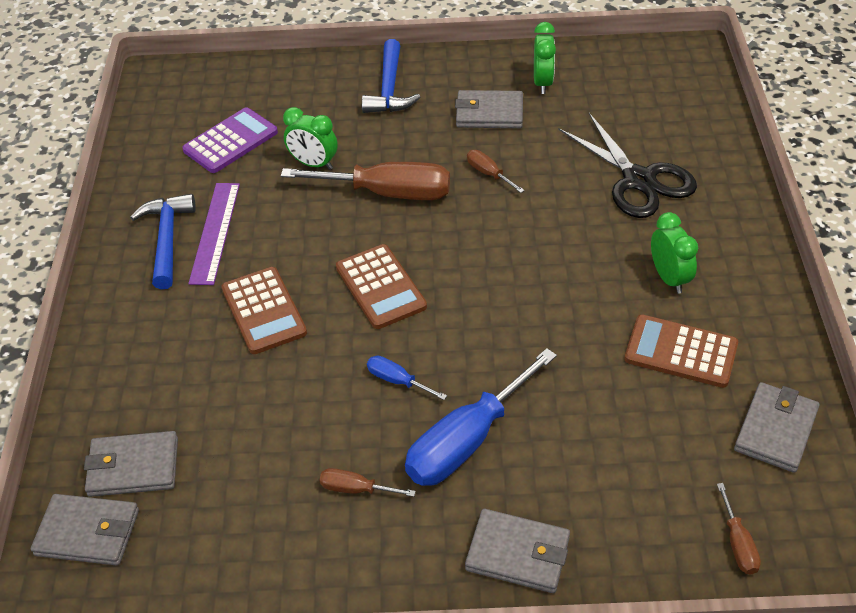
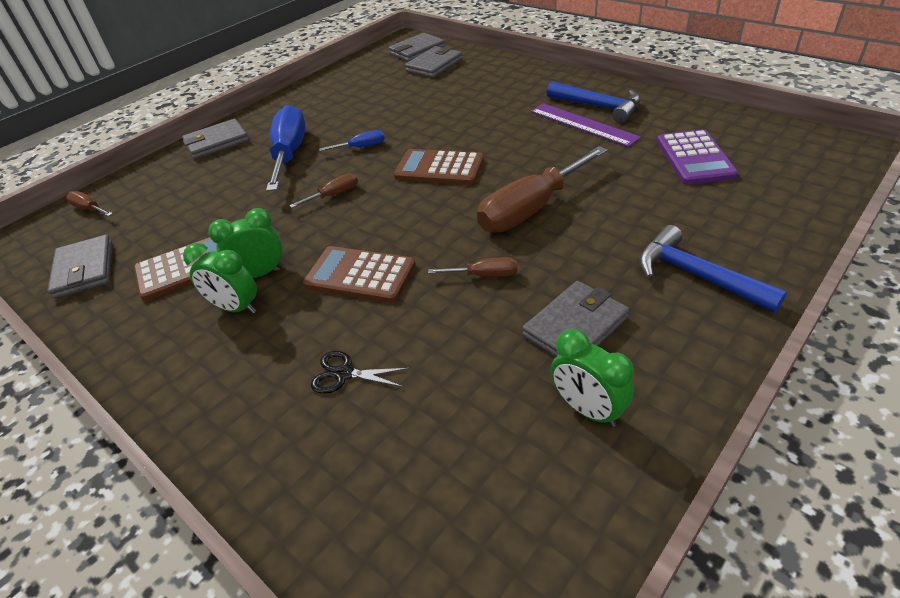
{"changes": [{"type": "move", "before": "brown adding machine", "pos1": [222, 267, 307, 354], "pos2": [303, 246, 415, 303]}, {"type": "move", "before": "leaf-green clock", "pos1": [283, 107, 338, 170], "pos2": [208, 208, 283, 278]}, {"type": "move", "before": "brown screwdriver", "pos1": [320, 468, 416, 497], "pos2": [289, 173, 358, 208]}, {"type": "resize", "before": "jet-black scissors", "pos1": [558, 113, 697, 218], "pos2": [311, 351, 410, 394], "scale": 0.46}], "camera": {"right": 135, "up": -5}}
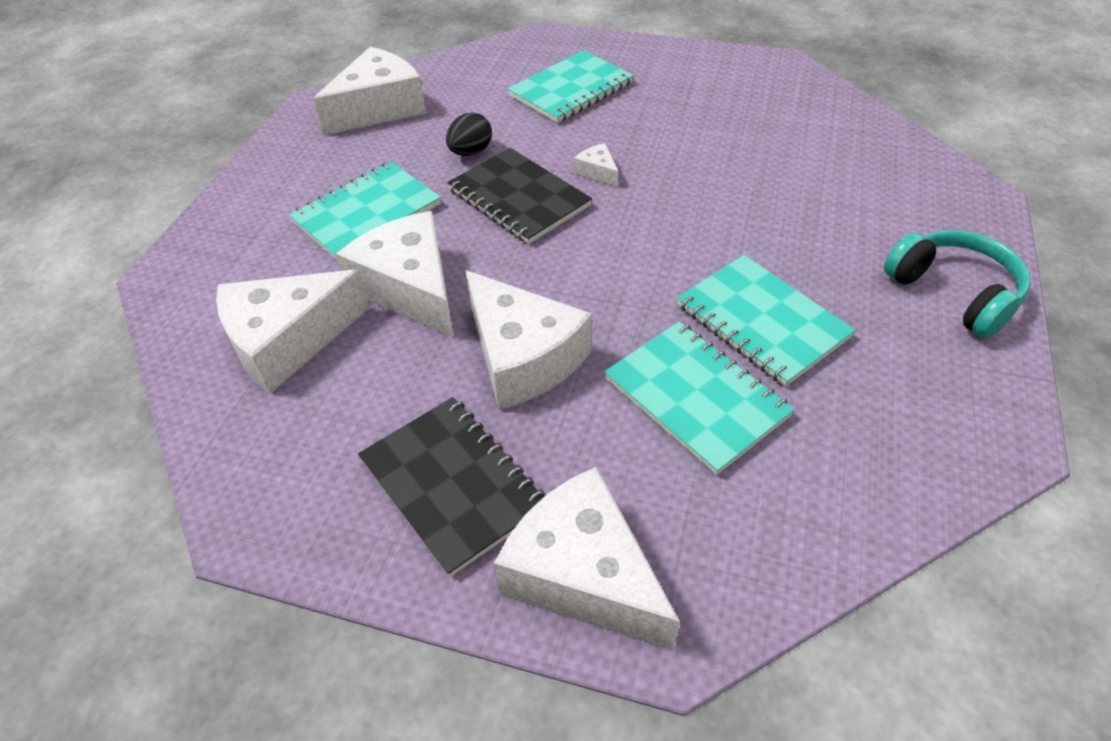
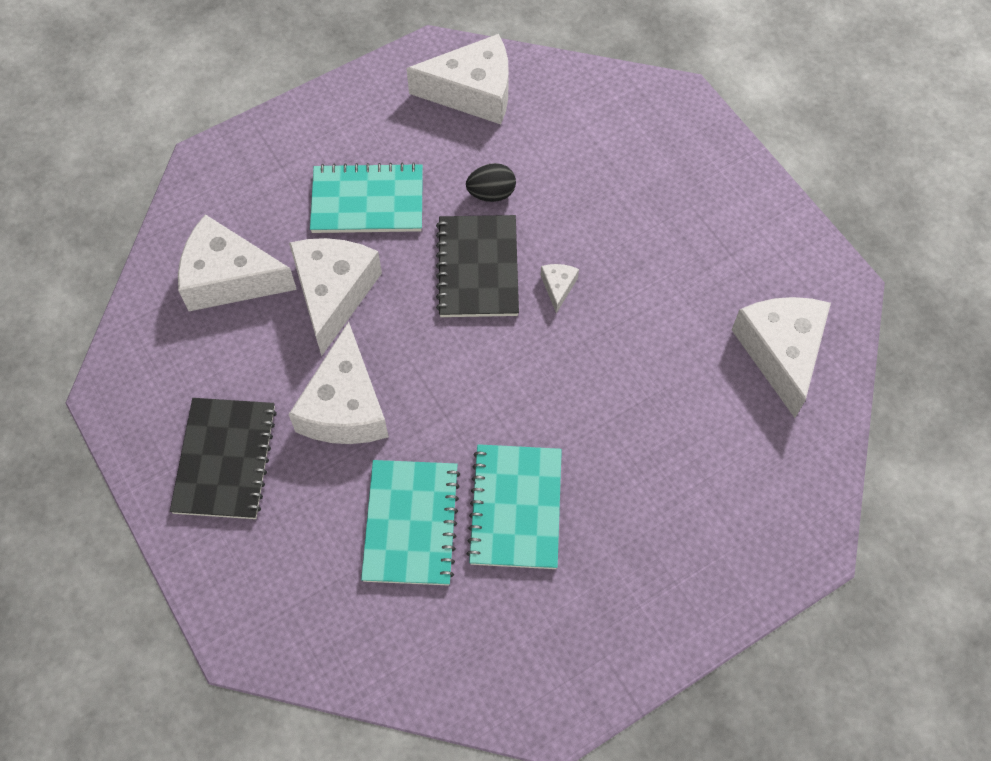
{"changes": [{"type": "delete", "before": "turquoise notebook", "pos1": [507, 50, 634, 123]}, {"type": "delete", "before": "turquoise headset", "pos1": [884, 230, 1031, 339]}, {"type": "move", "before": "pure white cheese wedge", "pos1": [494, 467, 680, 651], "pos2": [732, 297, 831, 418]}], "camera": {"right": 40, "up": 15}}
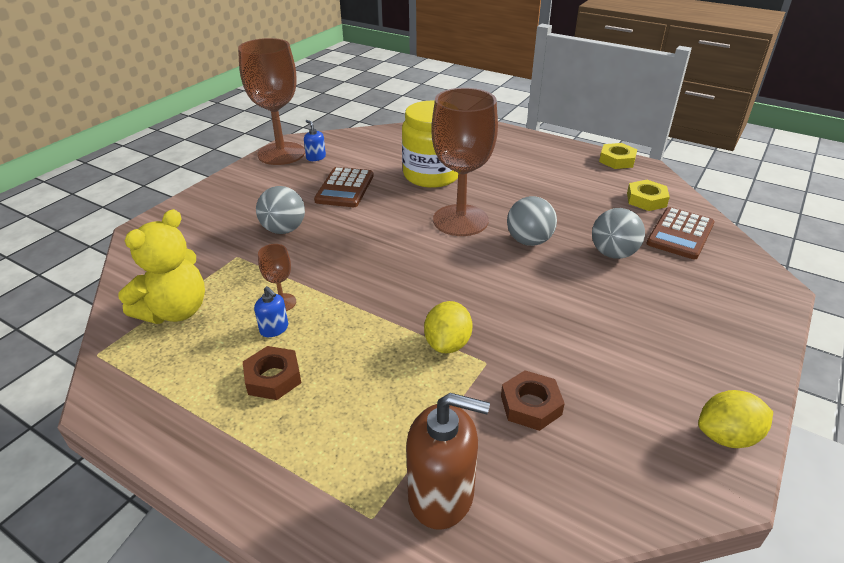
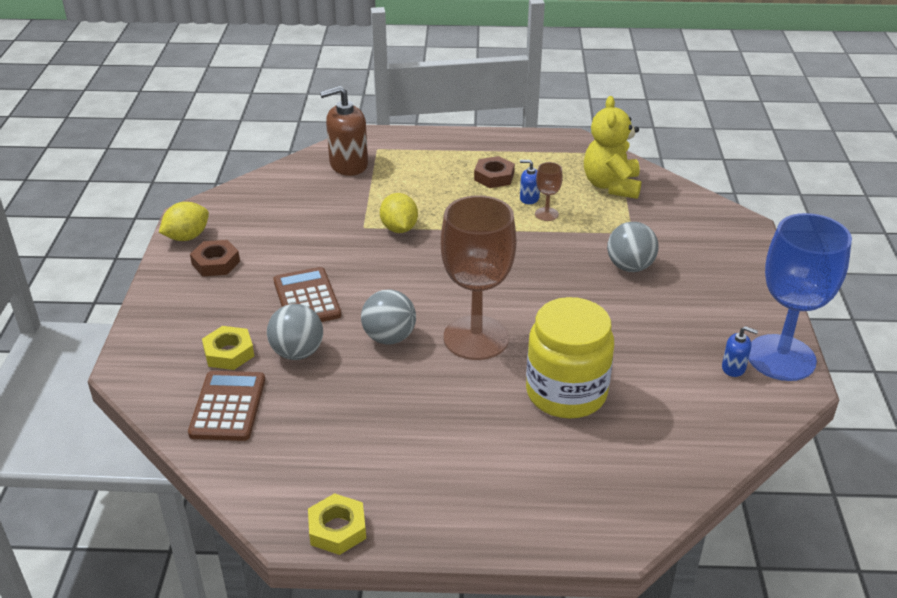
{"changes": [{"type": "move", "before": "brown adding machine", "pos1": [314, 167, 374, 207], "pos2": [273, 267, 341, 322]}, {"type": "move", "before": "brown hex nut", "pos1": [501, 370, 565, 431], "pos2": [190, 240, 240, 276]}, {"type": "move", "before": "golden hex nut", "pos1": [627, 180, 670, 211], "pos2": [202, 326, 254, 370]}, {"type": "recolor", "before": "brown chalice", "after": "blue chalice", "pos1": [238, 38, 305, 165], "pos2": [748, 213, 852, 381]}], "camera": {"right": 150, "up": 0}}
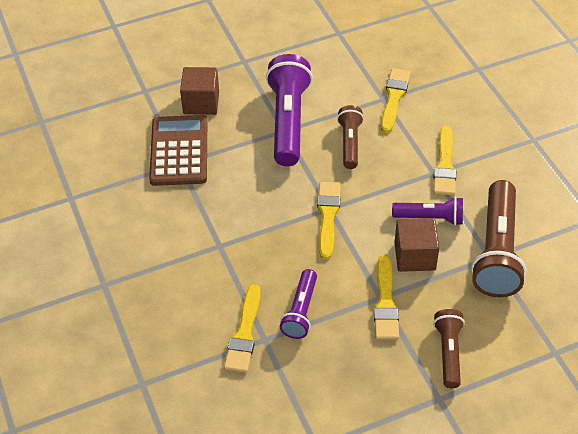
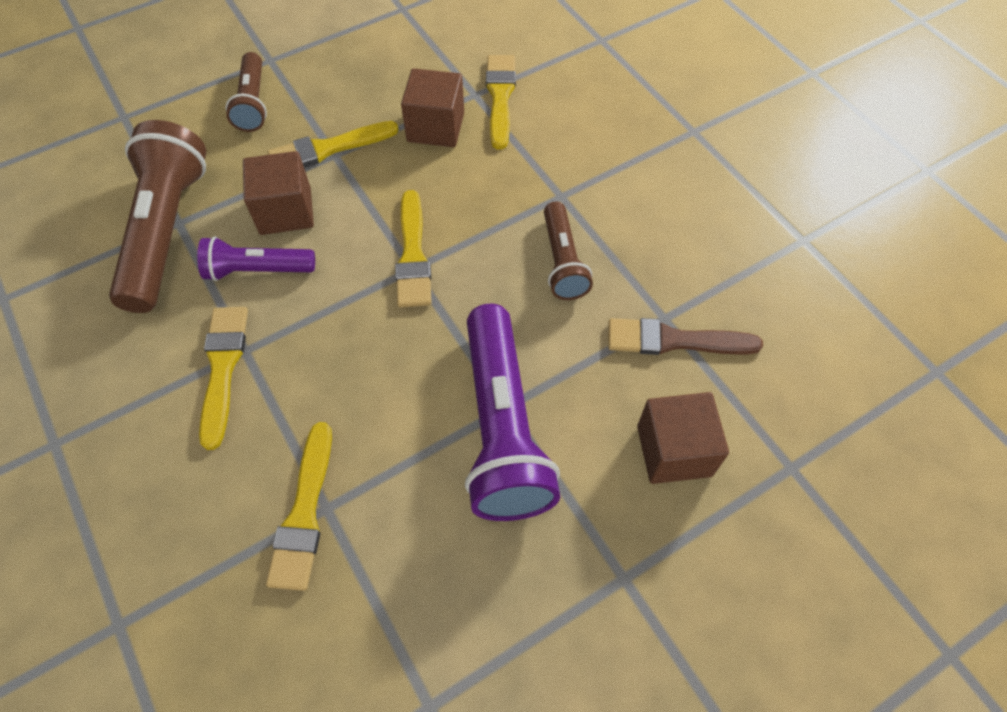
{"changes": [{"type": "move", "before": "brown pocket torch", "pos1": [337, 105, 364, 169], "pos2": [544, 202, 593, 300]}, {"type": "replace", "before": "brown adding machine", "after": "brown paintbrush", "pos1": [149, 115, 207, 186], "pos2": [608, 318, 763, 355]}, {"type": "replace", "before": "royal purple pocket torch", "after": "brown block", "pos1": [280, 269, 317, 339], "pos2": [401, 68, 464, 147]}, {"type": "rotate", "before": "golden paintbrush", "pos1": [374, 255, 399, 340], "pos2": [268, 121, 399, 168], "turn": -105}], "camera": {"right": 170, "up": 10}}
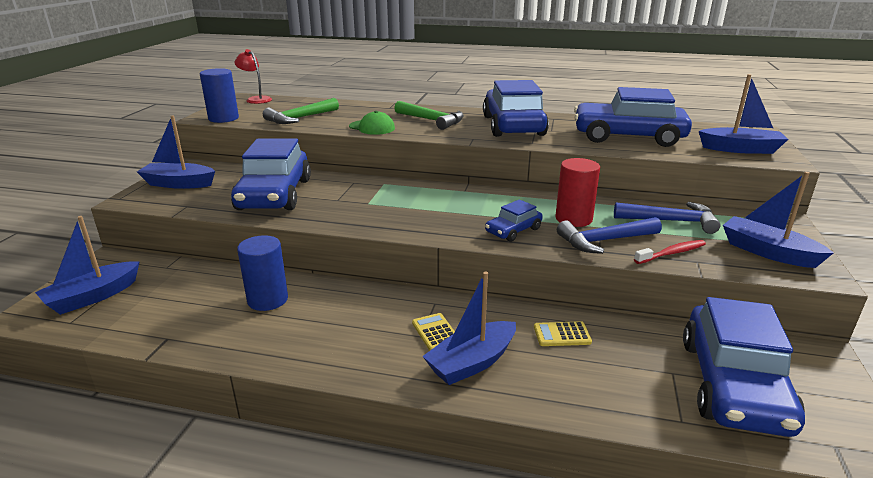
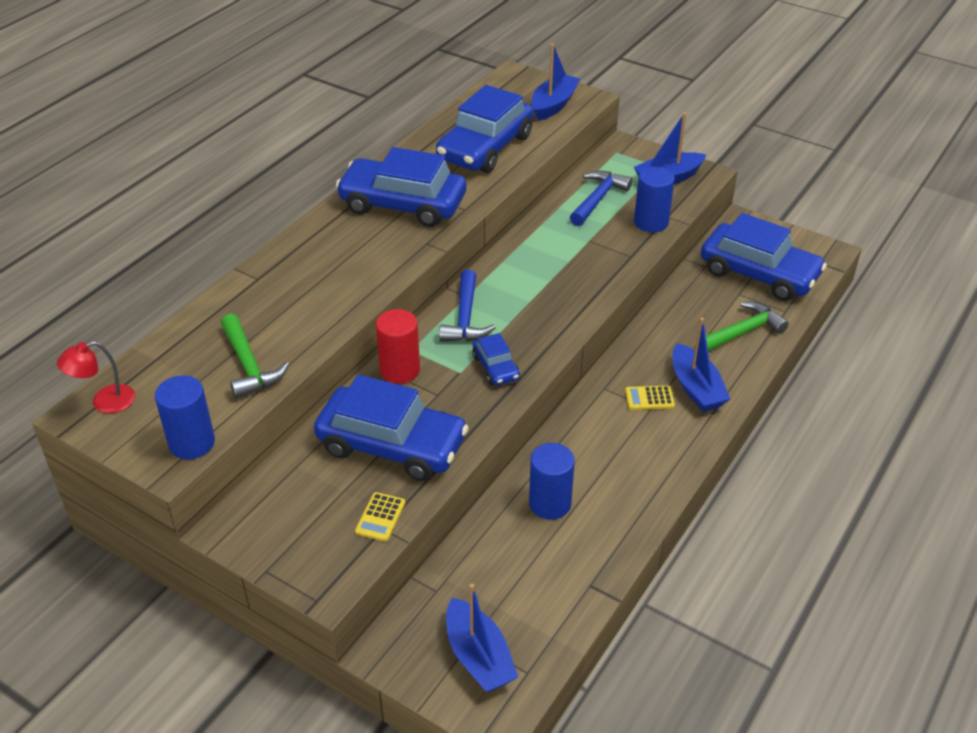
{"changes": [{"type": "delete", "before": "blue toy boat", "pos1": [137, 115, 215, 189]}, {"type": "delete", "before": "leaf-green baseball cap", "pos1": [349, 111, 395, 135]}, {"type": "move", "before": "leaf-green hammer", "pos1": [394, 101, 464, 130], "pos2": [706, 302, 789, 352]}, {"type": "move", "before": "blue toy car", "pos1": [485, 200, 543, 242], "pos2": [472, 333, 520, 386]}, {"type": "move", "before": "golden adding machine", "pos1": [534, 321, 592, 346], "pos2": [355, 492, 405, 542]}, {"type": "move", "before": "crimson cylinder shape", "pos1": [555, 158, 600, 227], "pos2": [376, 309, 420, 384]}, {"type": "move", "before": "blue hammer", "pos1": [557, 217, 662, 254], "pos2": [439, 270, 496, 342]}, {"type": "replace", "before": "crimson tooth brush", "after": "blue cylinder shape", "pos1": [634, 240, 706, 264], "pos2": [634, 167, 675, 232]}], "camera": {"right": -70, "up": 15}}
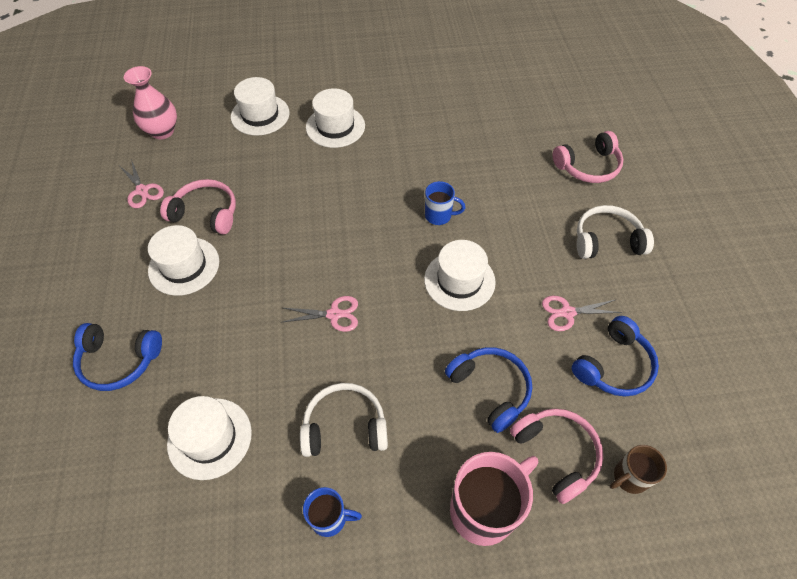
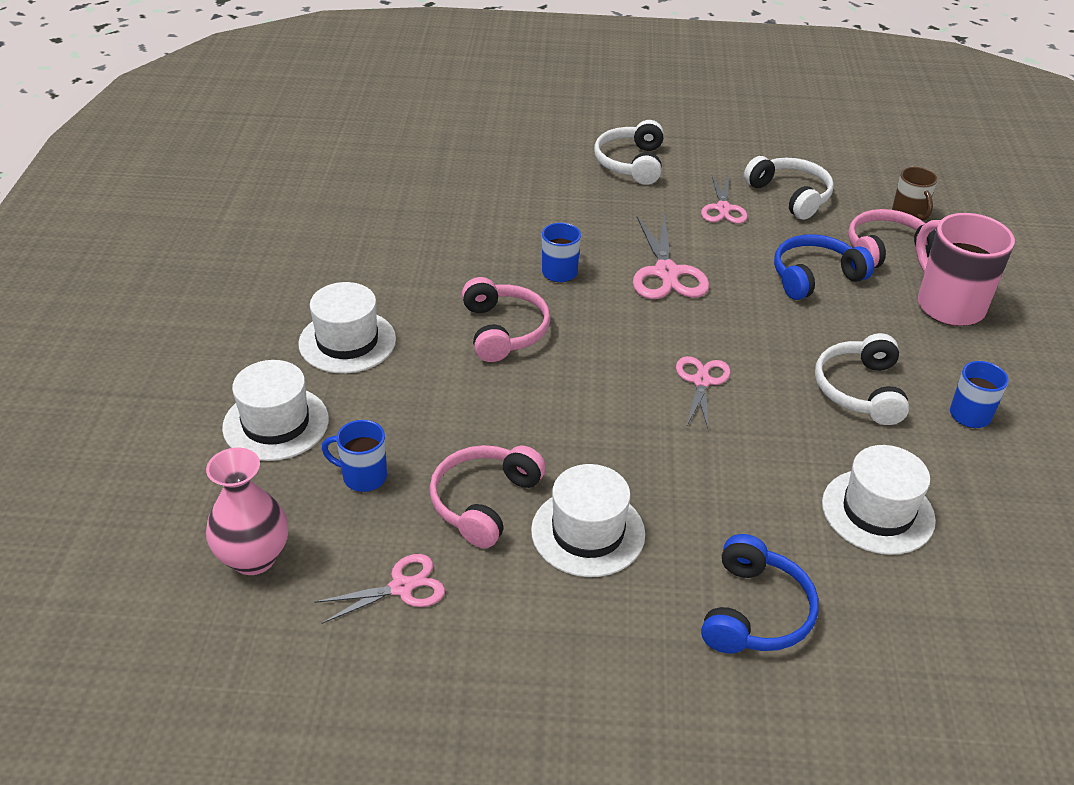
{"changes": [{"type": "insert", "after": "blue mug", "pos2": [322, 420, 387, 492]}, {"type": "move", "before": "rosy headset", "pos1": [553, 131, 623, 183], "pos2": [462, 277, 550, 362]}, {"type": "replace", "before": "pure white tall hat", "after": "rosy scissors", "pos1": [424, 240, 496, 311], "pos2": [633, 213, 710, 299]}, {"type": "recolor", "before": "blue headset", "after": "pure white headset", "pos1": [572, 316, 659, 397], "pos2": [744, 156, 834, 220]}], "camera": {"right": -80, "up": -15}}
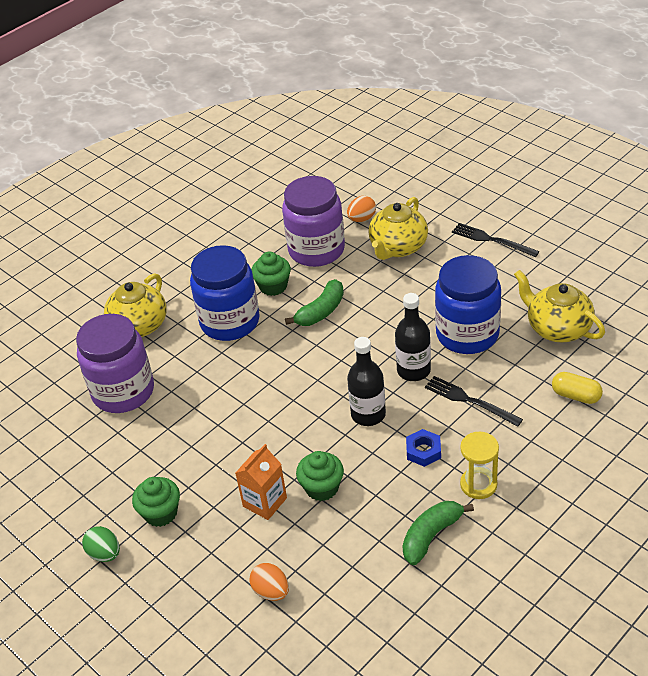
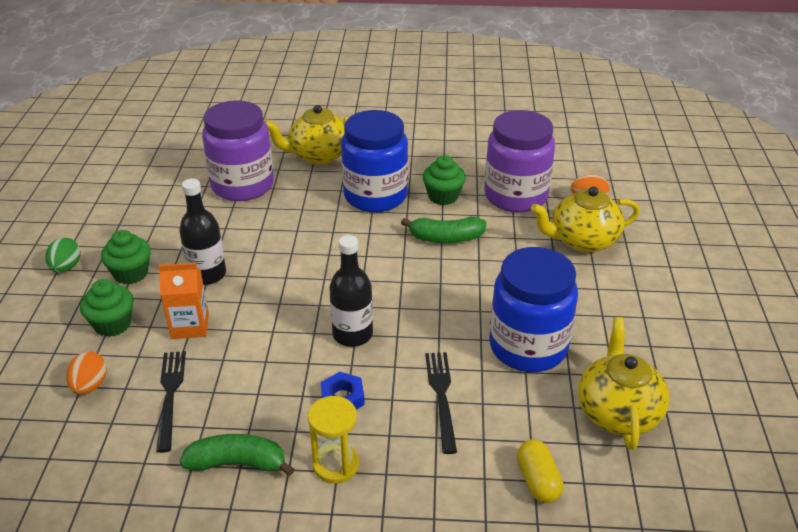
{"changes": [{"type": "move", "before": "leaf-green muffin", "pos1": [296, 451, 344, 501], "pos2": [80, 279, 134, 337]}, {"type": "move", "before": "jet-black flask", "pos1": [395, 293, 431, 381], "pos2": [179, 178, 226, 285]}, {"type": "move", "before": "jet-black fork", "pos1": [452, 223, 539, 257], "pos2": [156, 351, 186, 453]}], "camera": {"right": 45, "up": -5}}
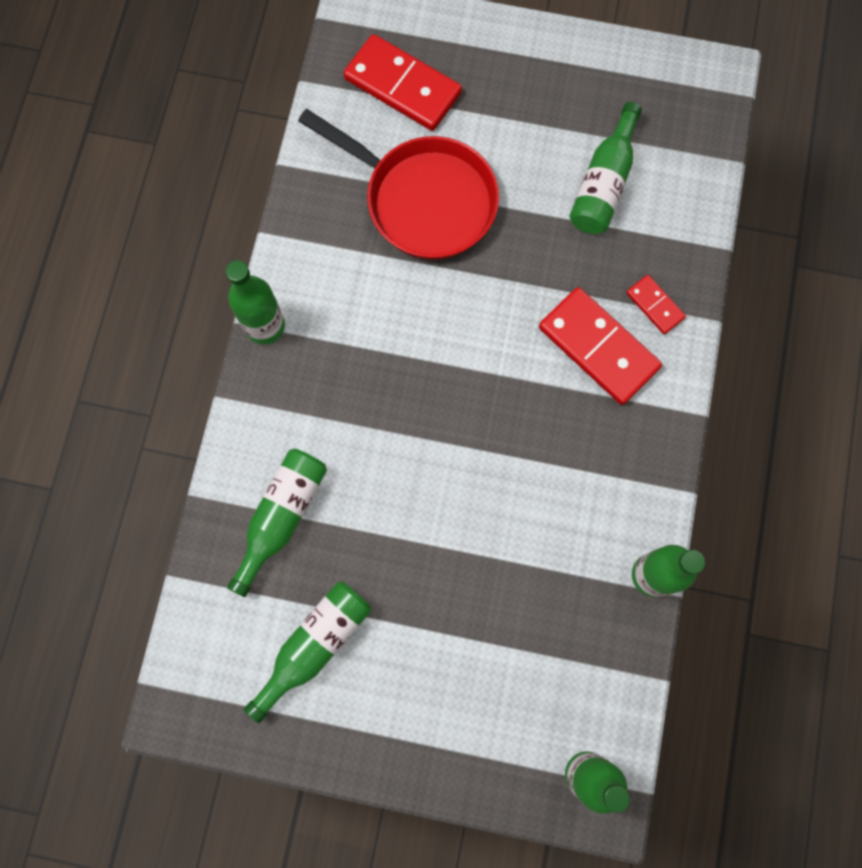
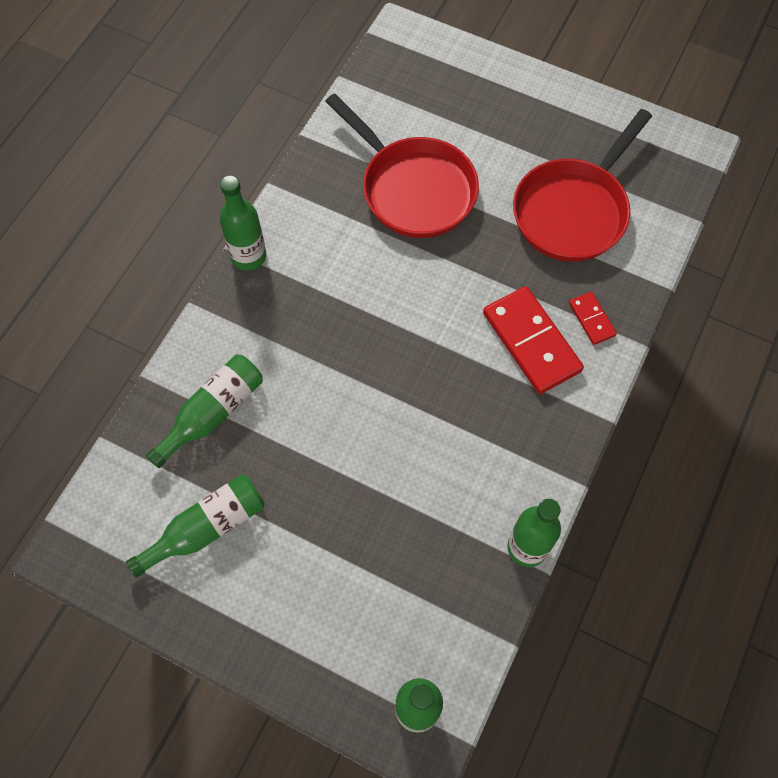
{"changes": [{"type": "delete", "before": "crimson domino tile", "pos1": [344, 34, 462, 131]}, {"type": "replace", "before": "leaf-green flask", "after": "crimson pan", "pos1": [570, 102, 642, 234], "pos2": [513, 109, 652, 262]}], "camera": {"right": 15, "up": -10}}
